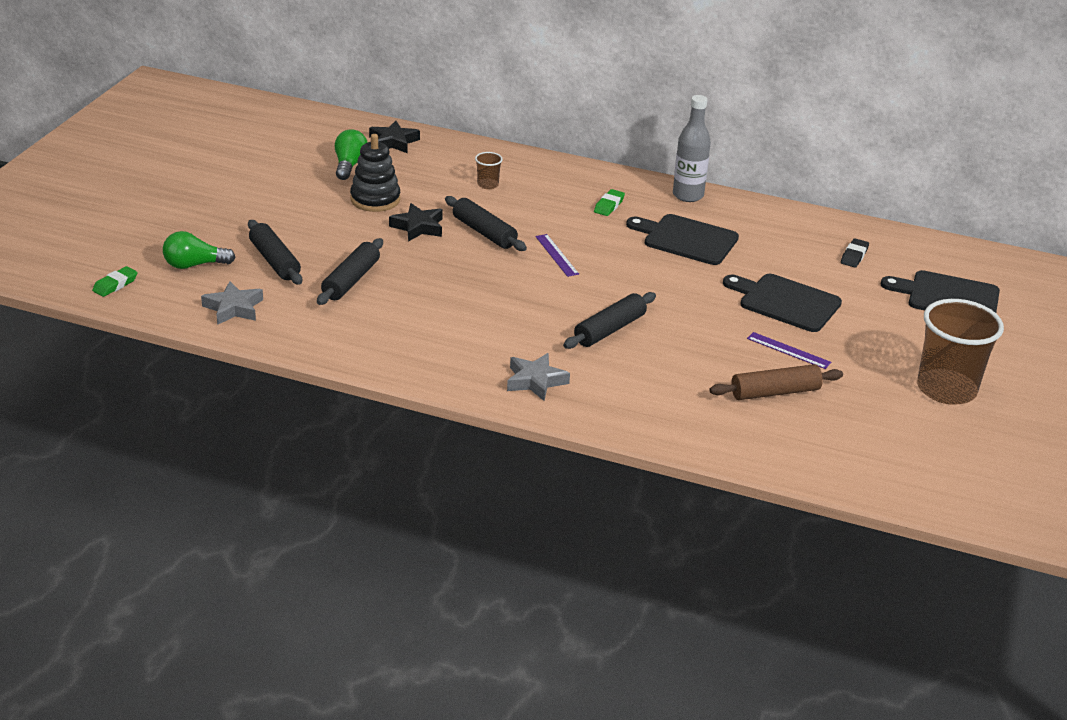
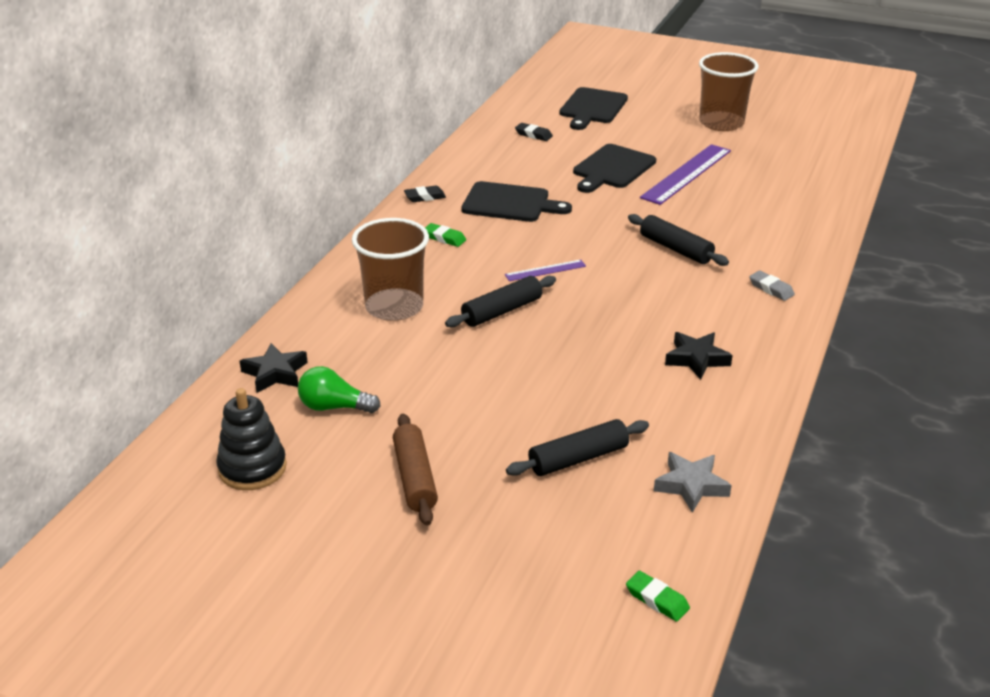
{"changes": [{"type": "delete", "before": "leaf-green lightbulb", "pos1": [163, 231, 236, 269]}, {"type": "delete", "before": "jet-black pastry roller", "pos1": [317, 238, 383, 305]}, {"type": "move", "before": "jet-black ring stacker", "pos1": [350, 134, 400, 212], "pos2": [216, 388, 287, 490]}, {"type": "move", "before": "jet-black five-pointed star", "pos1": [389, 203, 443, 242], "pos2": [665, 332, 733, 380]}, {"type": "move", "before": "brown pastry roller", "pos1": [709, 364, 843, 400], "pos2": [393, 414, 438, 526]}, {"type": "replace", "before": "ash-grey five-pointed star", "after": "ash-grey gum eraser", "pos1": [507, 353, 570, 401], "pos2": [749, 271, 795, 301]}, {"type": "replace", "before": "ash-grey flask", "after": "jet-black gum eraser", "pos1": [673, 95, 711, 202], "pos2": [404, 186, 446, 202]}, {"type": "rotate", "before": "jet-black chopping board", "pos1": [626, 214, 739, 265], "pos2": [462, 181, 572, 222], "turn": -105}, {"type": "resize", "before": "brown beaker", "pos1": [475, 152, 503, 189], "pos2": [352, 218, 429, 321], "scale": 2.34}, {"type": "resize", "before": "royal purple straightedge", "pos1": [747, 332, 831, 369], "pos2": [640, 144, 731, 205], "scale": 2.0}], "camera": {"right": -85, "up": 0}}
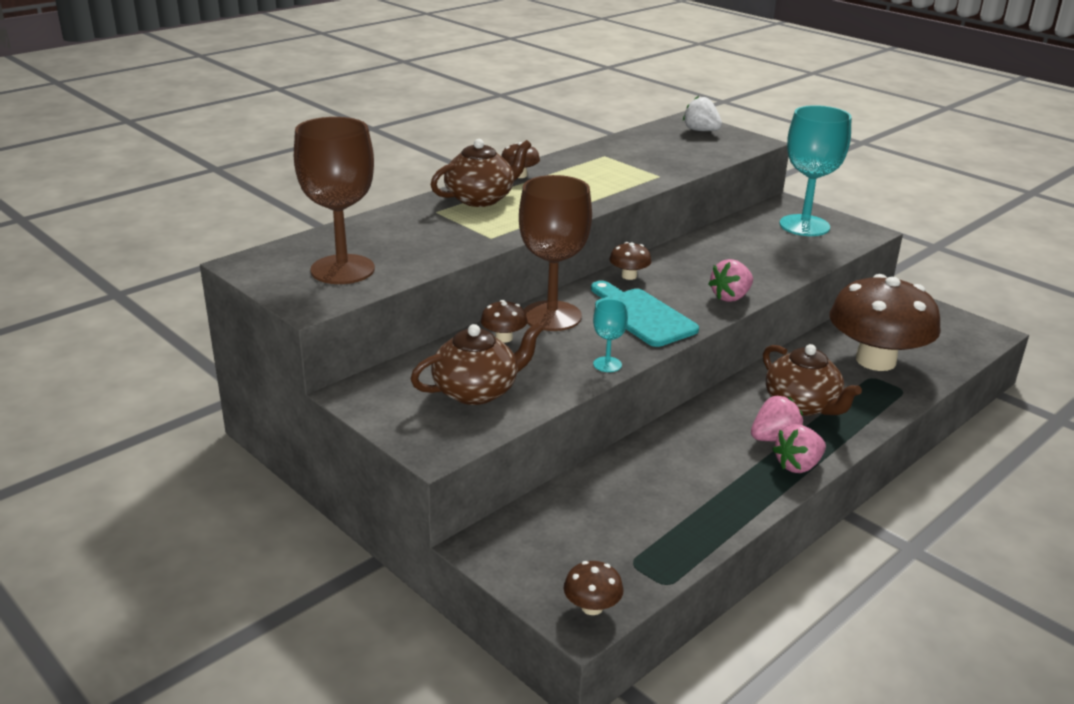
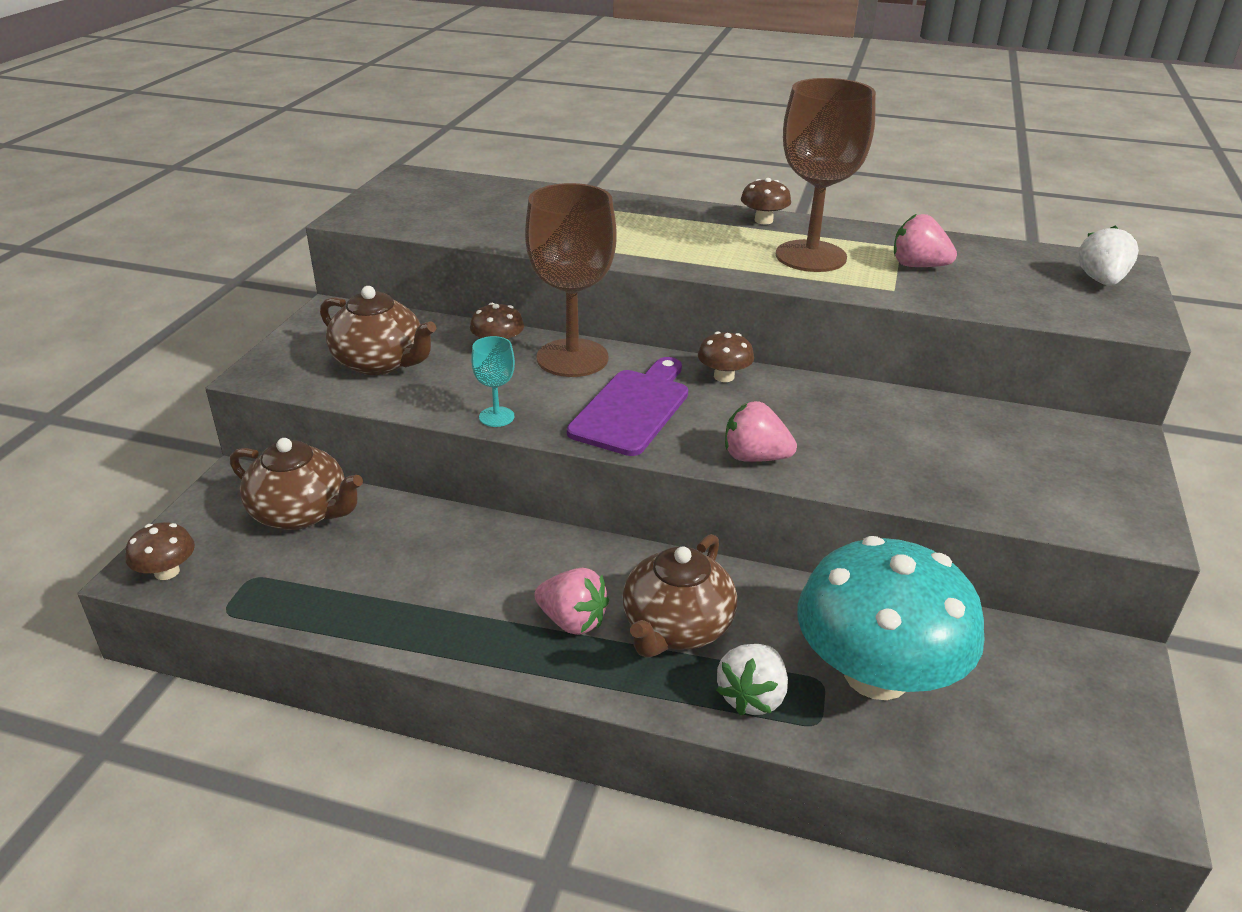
{"changes": [{"type": "delete", "before": "turquoise chalice", "pos1": [780, 105, 852, 236]}, {"type": "insert", "after": "pure white berry", "pos2": [716, 644, 788, 716]}, {"type": "move", "before": "brown chalice", "pos1": [294, 117, 375, 284], "pos2": [776, 78, 876, 272]}, {"type": "move", "before": "brown tea pot", "pos1": [430, 139, 532, 207], "pos2": [230, 438, 363, 530]}, {"type": "move", "before": "rosy berry", "pos1": [772, 424, 826, 473], "pos2": [894, 214, 957, 267]}, {"type": "recolor", "before": "turquoise chopping board", "after": "royal purple chopping board", "pos1": [591, 281, 699, 347], "pos2": [567, 357, 688, 456]}, {"type": "recolor", "before": "brown toadstool", "after": "turquoise toadstool", "pos1": [829, 274, 941, 371], "pos2": [797, 536, 985, 700]}], "camera": {"right": 60, "up": 5}}
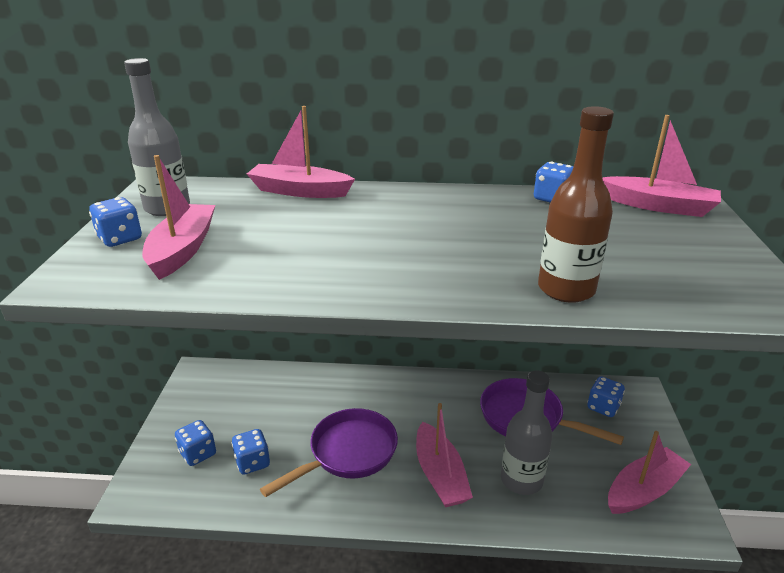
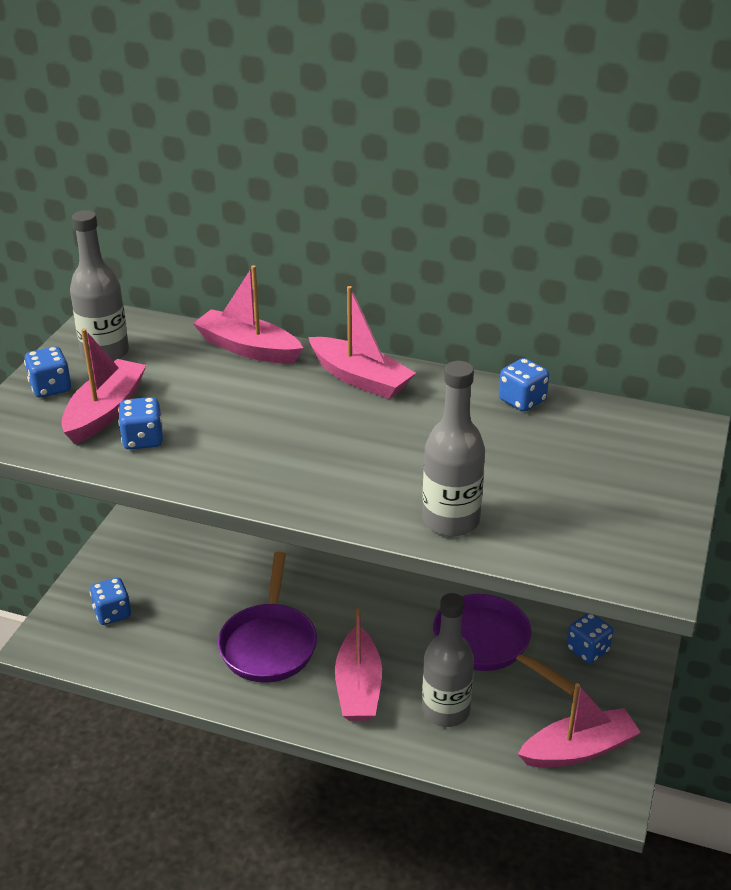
{"changes": [{"type": "move", "before": "blue die", "pos1": [231, 429, 270, 475], "pos2": [118, 397, 163, 450]}, {"type": "move", "before": "rosy toy boat", "pos1": [602, 115, 721, 217], "pos2": [308, 286, 416, 399]}, {"type": "recolor", "before": "brown flask", "after": "ash-grey flask", "pos1": [538, 106, 614, 303], "pos2": [422, 361, 485, 536]}, {"type": "rotate", "before": "royal purple pan", "pos1": [260, 408, 398, 497], "pos2": [218, 552, 317, 683], "turn": 120}], "camera": {"right": 15, "up": 5}}
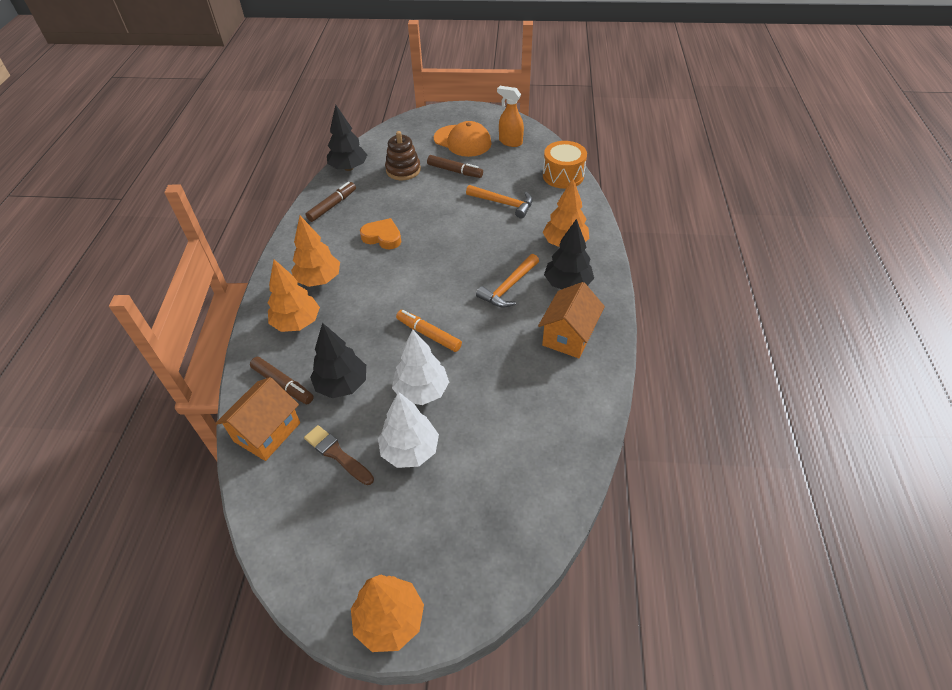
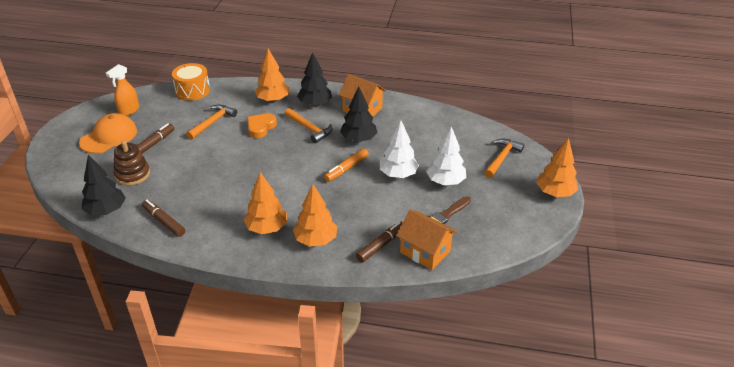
{"changes": [{"type": "insert", "after": "bright orange hammer", "pos2": [484, 139, 524, 178]}, {"type": "move", "before": "jet-black fir tree", "pos1": [310, 323, 366, 398], "pos2": [340, 86, 377, 142]}, {"type": "move", "before": "bright orange heart", "pos1": [360, 218, 401, 250], "pos2": [247, 113, 277, 138]}], "camera": {"right": -85, "up": -10}}
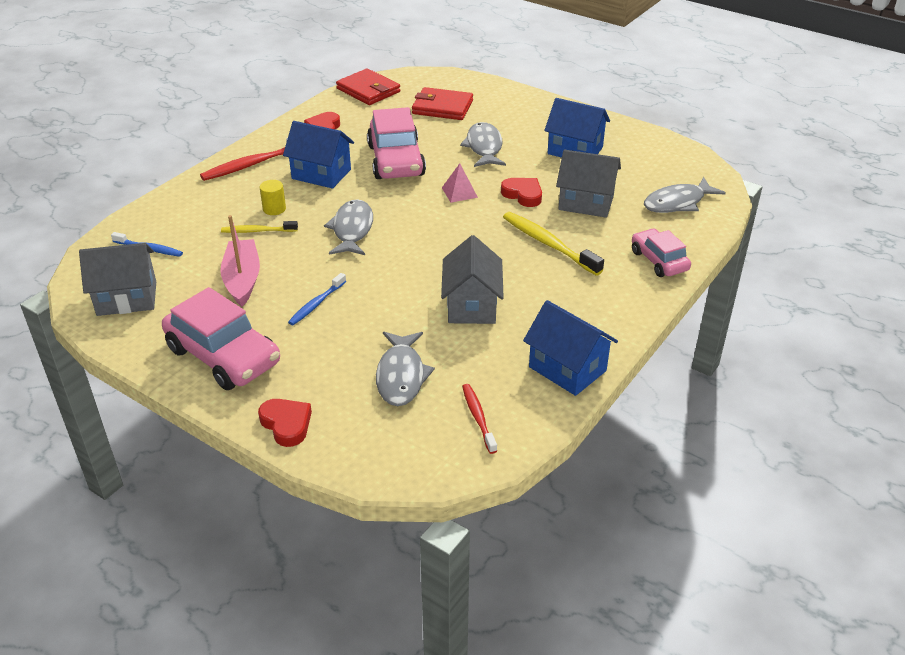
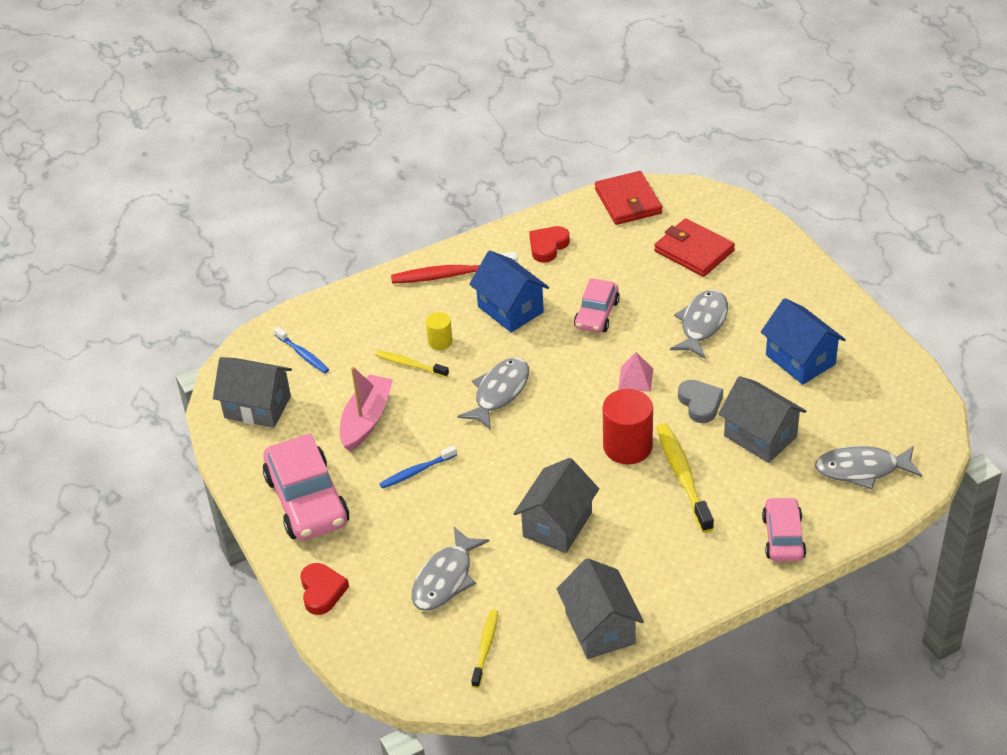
{"changes": [{"type": "insert", "after": "crimson cylinder shape", "pos2": [603, 389, 653, 464]}, {"type": "recolor", "before": "crimson tooth brush", "after": "golden tooth brush", "pos1": [462, 384, 497, 454], "pos2": [471, 609, 498, 688]}, {"type": "recolor", "before": "crimson heart", "after": "ash-grey heart", "pos1": [501, 178, 542, 207], "pos2": [678, 380, 723, 423]}, {"type": "recolor", "before": "blue toy house", "after": "ash-grey toy house", "pos1": [523, 300, 618, 396], "pos2": [556, 558, 644, 659]}, {"type": "resize", "before": "rosy toy car", "pos1": [367, 107, 426, 179], "pos2": [574, 278, 620, 333], "scale": 0.59}], "camera": {"right": 30, "up": 5}}
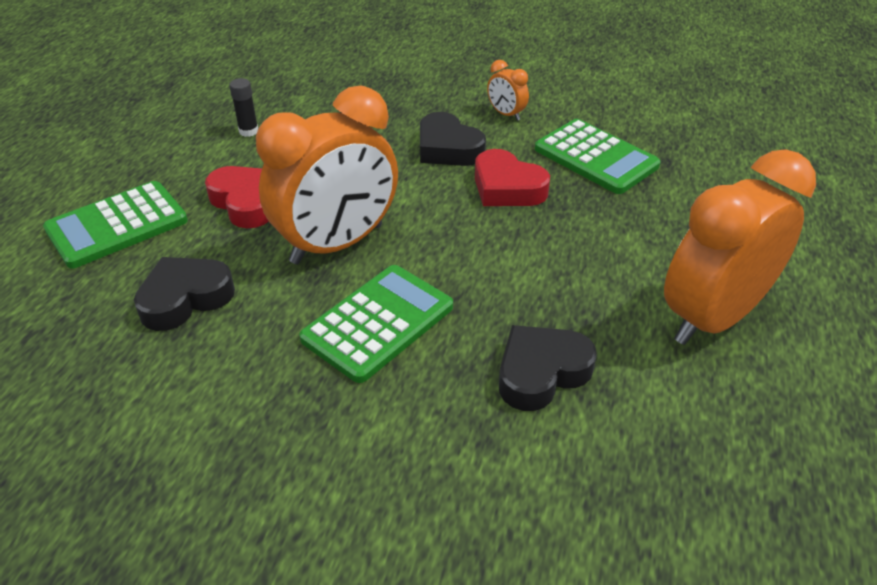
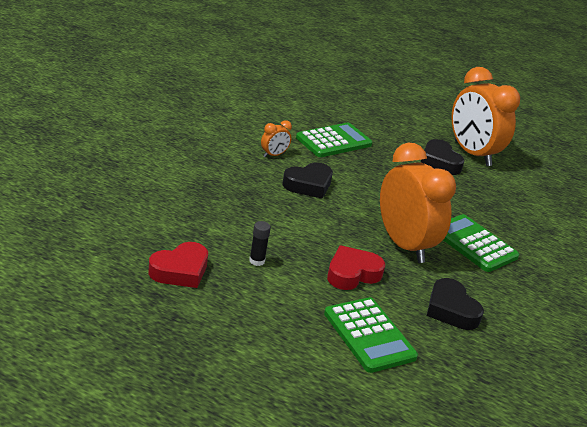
{"changes": [{"type": "move", "before": "crimson heart", "pos1": [475, 149, 550, 206], "pos2": [148, 242, 208, 288]}, {"type": "move", "before": "jet-black heart", "pos1": [499, 325, 597, 411], "pos2": [421, 139, 464, 175]}], "camera": {"right": -85, "up": -10}}
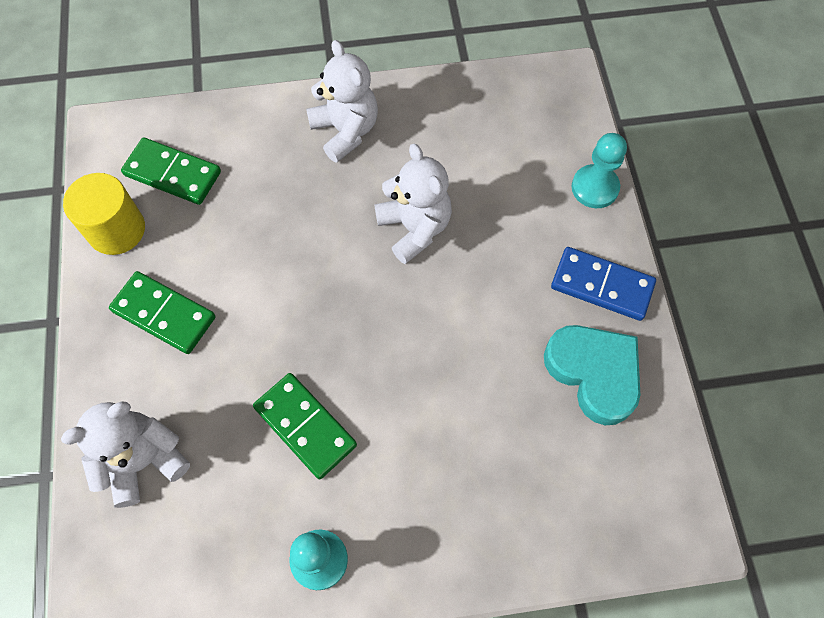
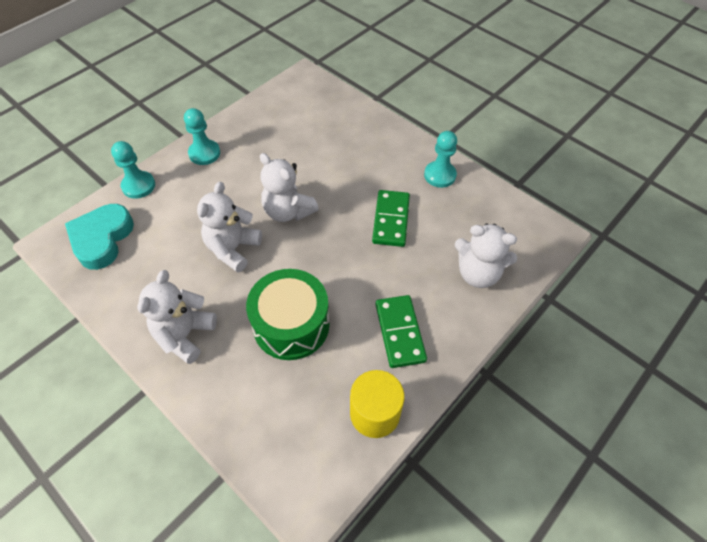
{"changes": [{"type": "delete", "before": "leaf-green domino tile", "pos1": [121, 138, 221, 205]}, {"type": "insert", "after": "leaf-green drum", "pos2": [246, 269, 330, 360]}, {"type": "insert", "after": "pure white teddy", "pos2": [260, 153, 319, 222]}, {"type": "move", "before": "turquoise heart", "pos1": [544, 325, 640, 425], "pos2": [65, 204, 134, 270]}, {"type": "replace", "before": "blue domino tile", "after": "turquoise game pawn", "pos1": [551, 247, 656, 321], "pos2": [184, 108, 220, 165]}], "camera": {"right": -130, "up": -10}}
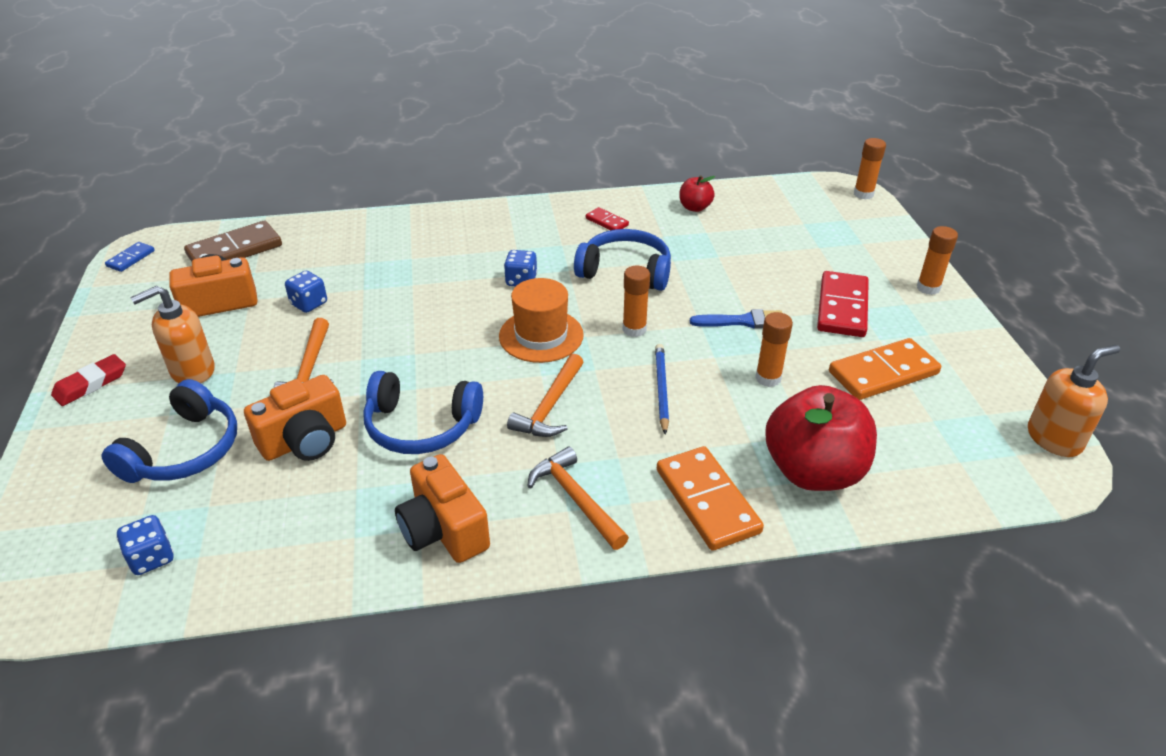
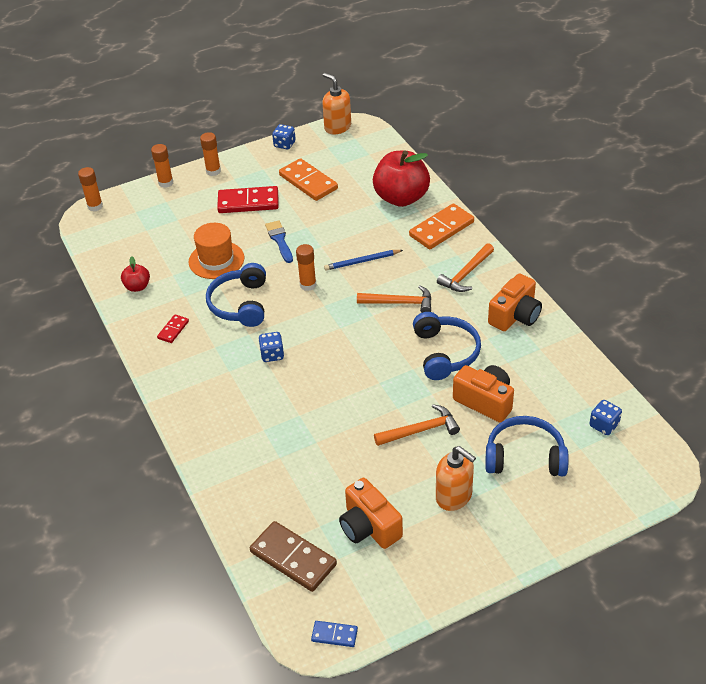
{"changes": [{"type": "delete", "before": "crimson gum eraser", "pos1": [51, 354, 126, 406]}, {"type": "move", "before": "blue die", "pos1": [285, 271, 327, 313], "pos2": [272, 124, 296, 150]}, {"type": "move", "before": "bright orange tall hat", "pos1": [499, 278, 584, 363], "pos2": [189, 223, 244, 279]}, {"type": "move", "before": "bright orange glue", "pos1": [755, 312, 793, 387], "pos2": [151, 144, 173, 188]}], "camera": {"right": -105, "up": 5}}
